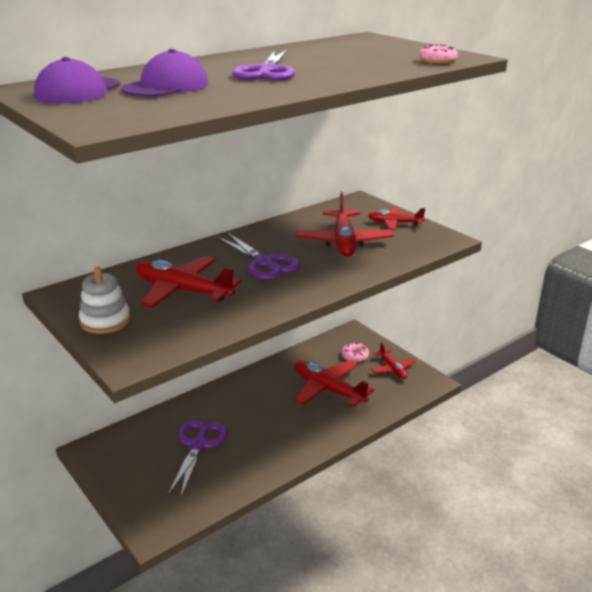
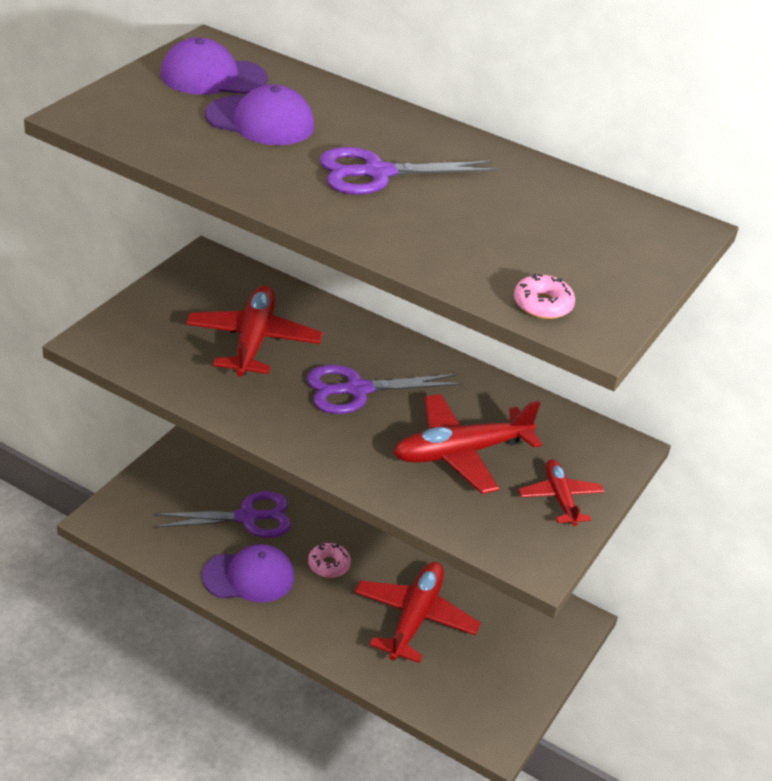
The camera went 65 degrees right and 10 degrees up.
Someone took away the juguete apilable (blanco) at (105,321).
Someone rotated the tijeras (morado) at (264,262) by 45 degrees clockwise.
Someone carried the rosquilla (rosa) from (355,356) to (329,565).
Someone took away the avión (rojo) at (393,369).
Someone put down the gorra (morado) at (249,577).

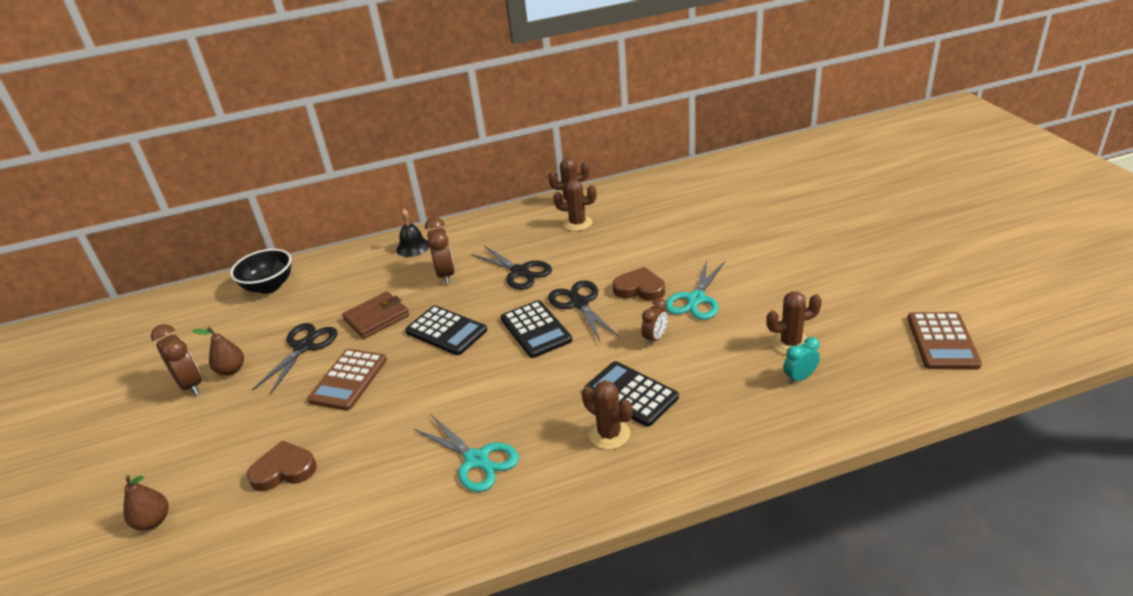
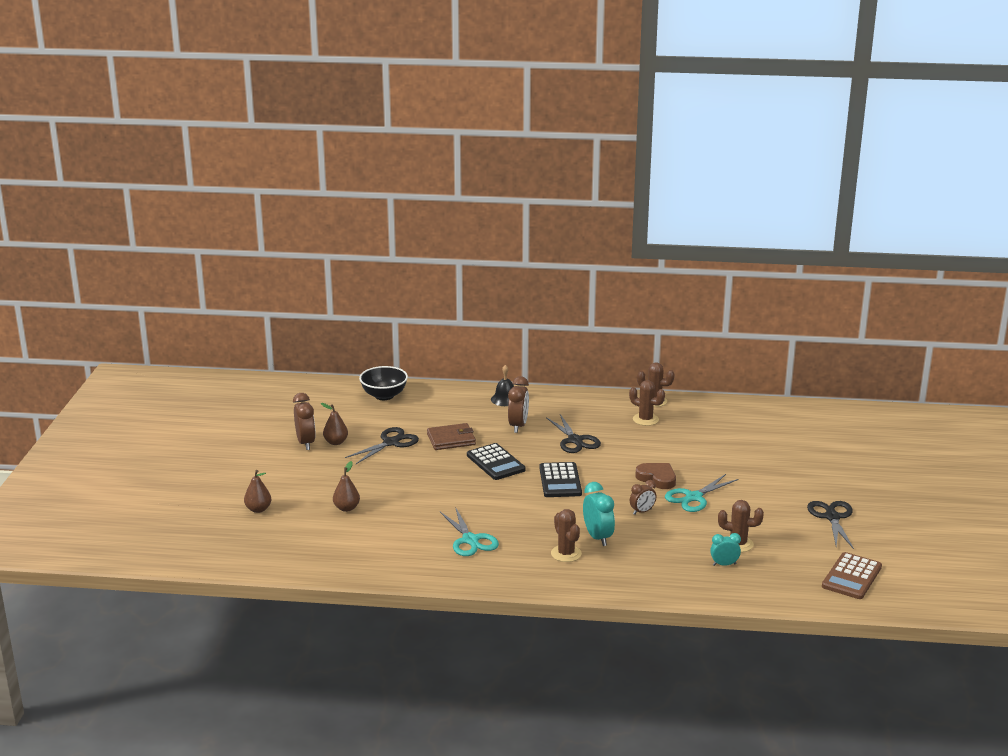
The camera went 20 degrees right and 10 degrees down.
Someone swapped the corazón (marrón) at (284,470) for the pera (marrón) at (346,508).
Someone took away the calculadora (marrón) at (348,380).
Someone carried the tijeras (negro) from (579,303) to (832,517).
Someone swapped the calculadora (negro) at (631,394) for the despertador (turquesa) at (598,537).

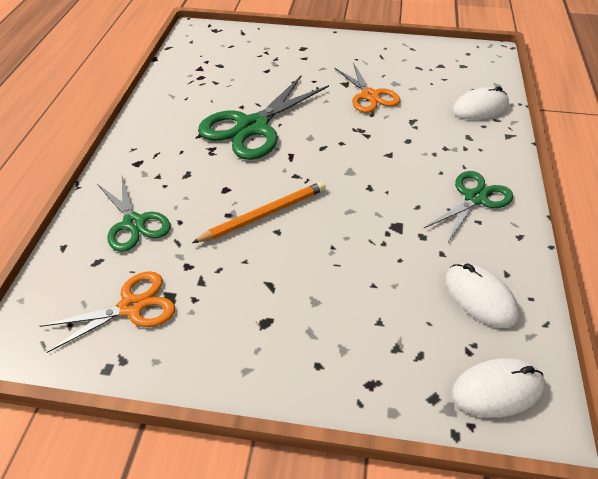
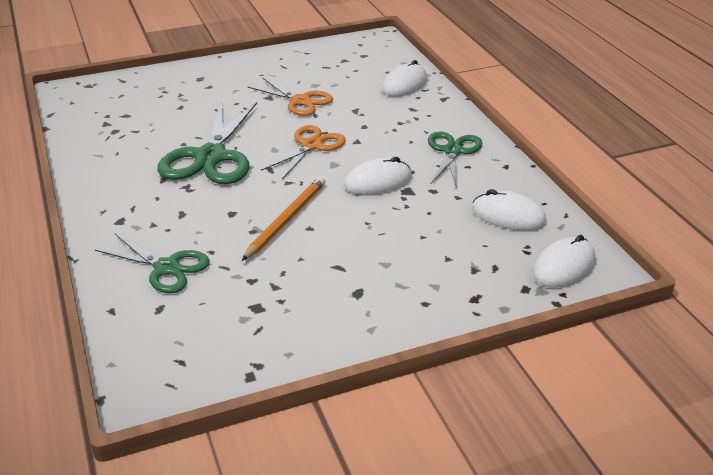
The camera went 30 degrees left and 10 degrees down.
Someone carried the tijeras (naranja) from (132,307) to (311,145).
Someone put down the ratón (blanco) at (378,181).

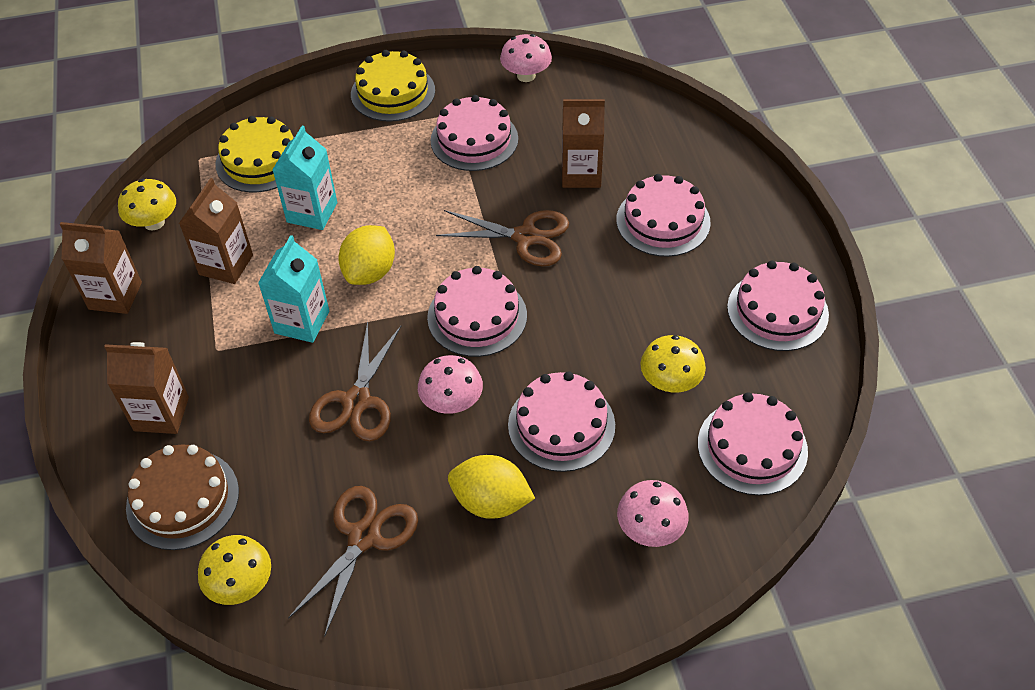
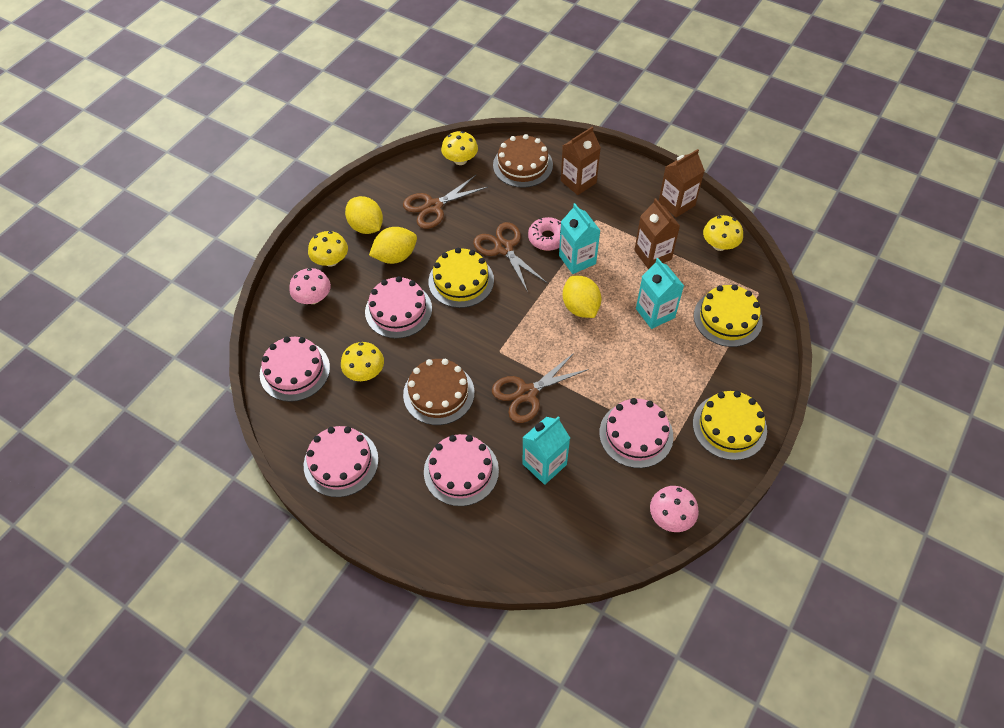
The camera went 135 degrees right and 5 degrees up.
Someone rotated the tijeras (marrón) at (364,537) by 75 degrees clockwise.
Someone swapped the seta (rosa) at (452,402) for the tarta (amarillo) at (461,281).
Someone took away the tarta (rosa) at (477,316).
Someone repainted the cartón de leche (marrón) at (581,174), which became the cartón de leche (turquesa) at (544,464).
Someone put down the seta (amarillo) at (331,260).
Someone put down the limón (amarillo) at (366,226).
Someone put down the tarta (marrón) at (438,393).
Someone put down the rosquilla (rosa) at (547,238).

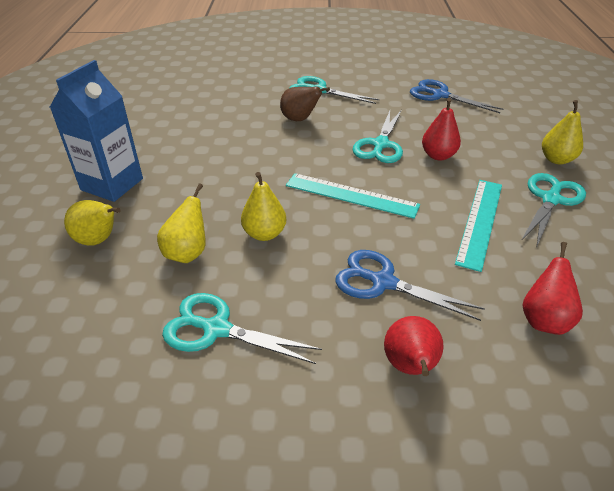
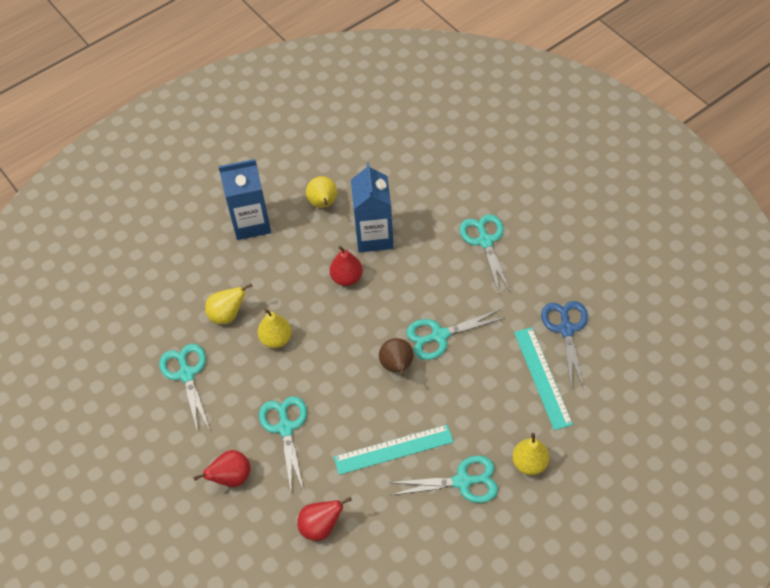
The camera went 55 degrees right and 15 degrees up.
Someone carried the pera (amarillo) from (99,240) to (323,203).
Someone carried the pera (marrón) from (300,119) to (397,366).
Someone carried the regla (turquesa) from (351,195) to (542,377).
Someone repainted the tijeras (azul) at (383,282), which became the tijeras (turquesa) at (285,428).
Someone carried the pera (rojo) from (438,156) to (347,278).
Someone put down the cartón de leche (azul) at (374,236).

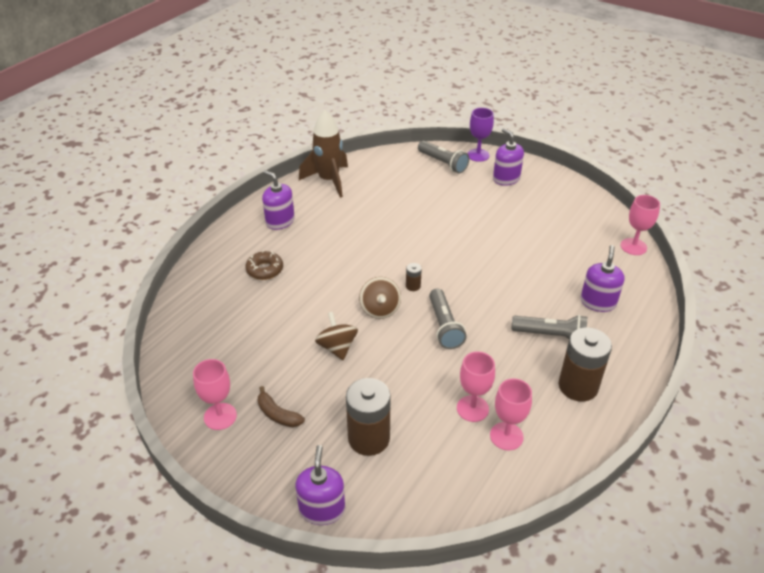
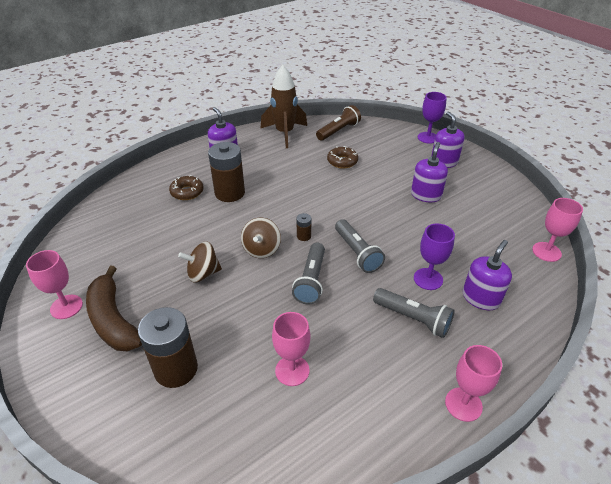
The camera went 20 degrees right and 0 degrees up.
Someone scaled the plátano (marrón) at (277,414) by 1.84.
Someone carried the dispensador de jabón (morado) from (322,509) to (426,195).
Someone rotated the peonza (marrón) at (337,347) by 105 degrees counterclockwise.
Someone carried the lámpara de mano (gris) from (443,163) to (357,253).
Someone carried the copa (rosa) from (506,436) to (463,404).
Someone carried the pila (marrón) from (578,386) to (230,193).
Someone put down the lámpara de mano (marrón) at (338,131).
Someone put down the rosquilla (marrón) at (342,161).
Someone put down the copa (morado) at (428,279).

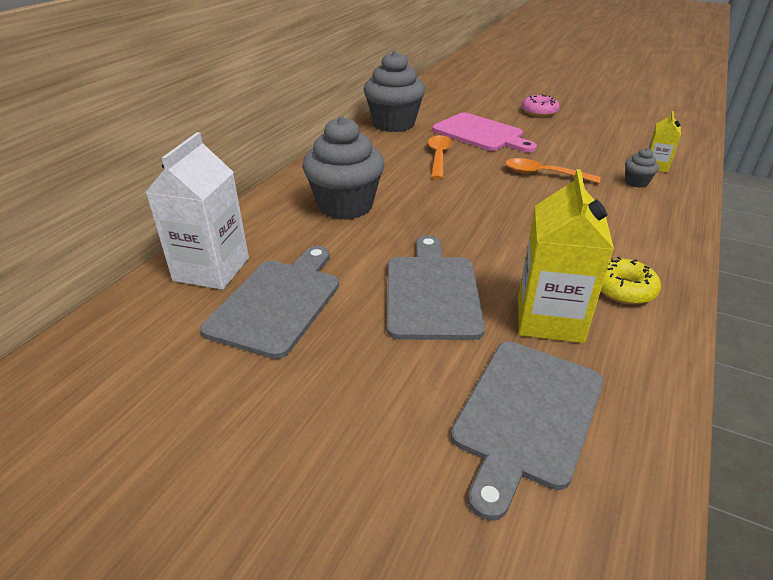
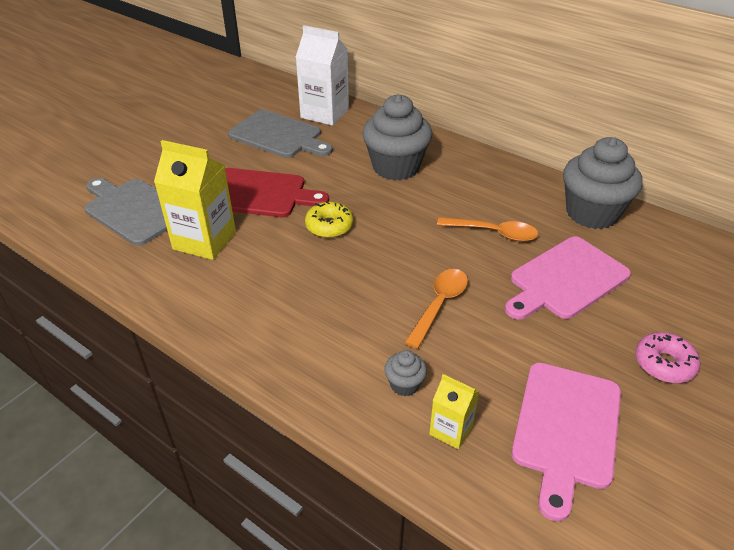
The camera went 100 degrees right and 5 degrees up.
Someone repainted the tabla de cortar (gris) at (432,292), which became the tabla de cortar (rojo) at (260,194).
Someone carried the rosquilla (amarillo) from (624,289) to (329,226).
Someone put down the tabla de cortar (rosa) at (566,429).

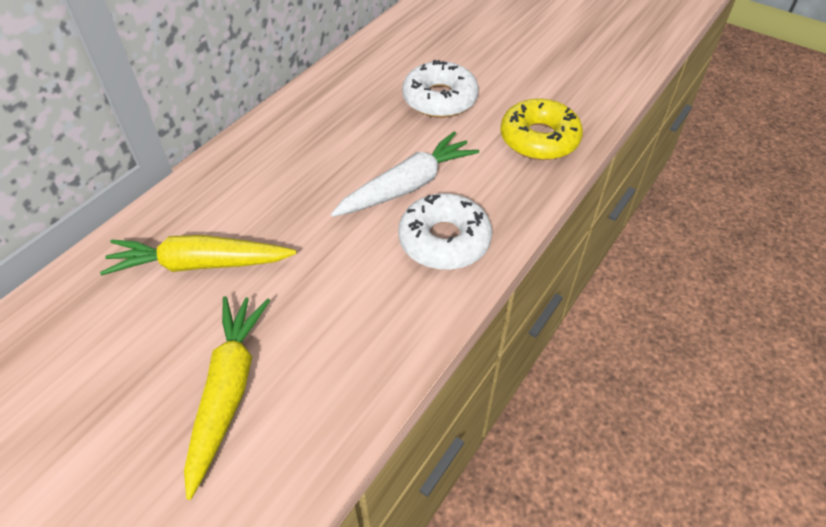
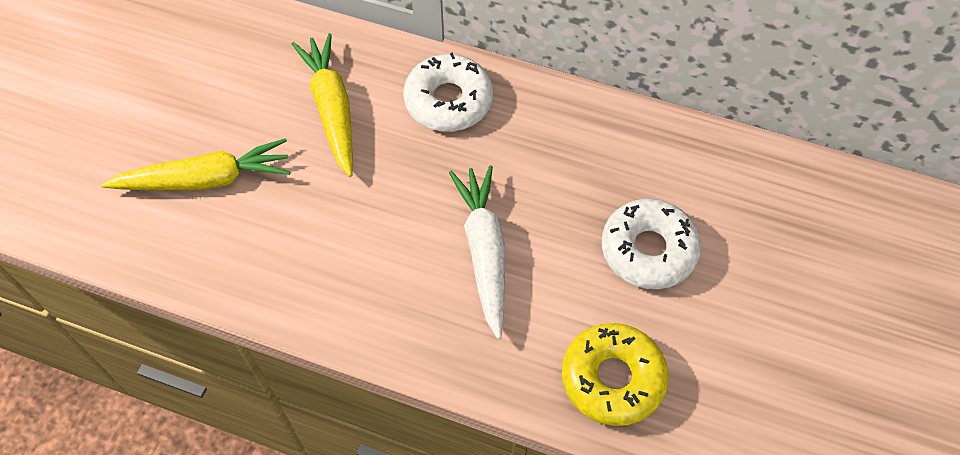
The camera went 75 degrees right and 10 degrees up.
Someone rotated the zanahoria (blanco) at (407,186) by 135 degrees counterclockwise.
Someone carried the rosquilla (blanco) from (444,240) to (448,101).

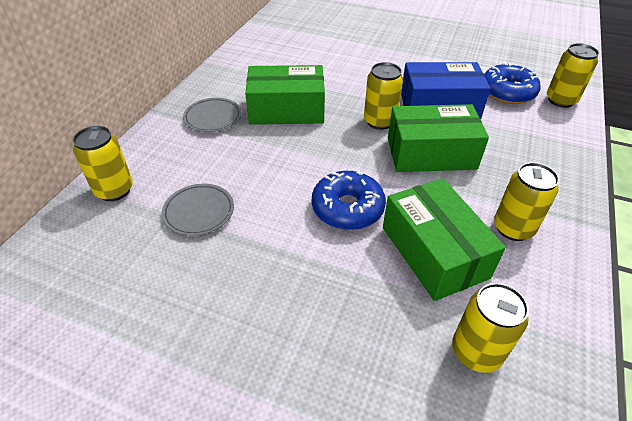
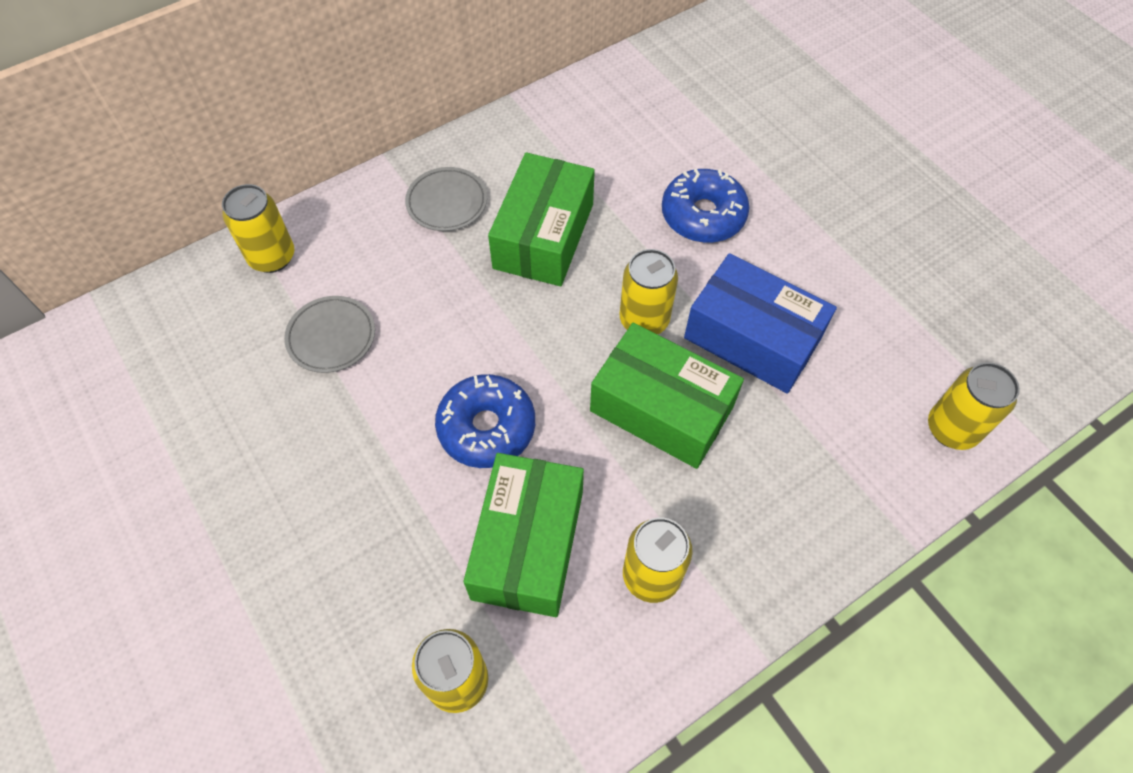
The camera went 35 degrees right and 15 degrees up.
Someone rotated the caja (verde) at (286,110) by 75 degrees clockwise.
Someone carried the rosquilla (azul) from (507,92) to (703,215).

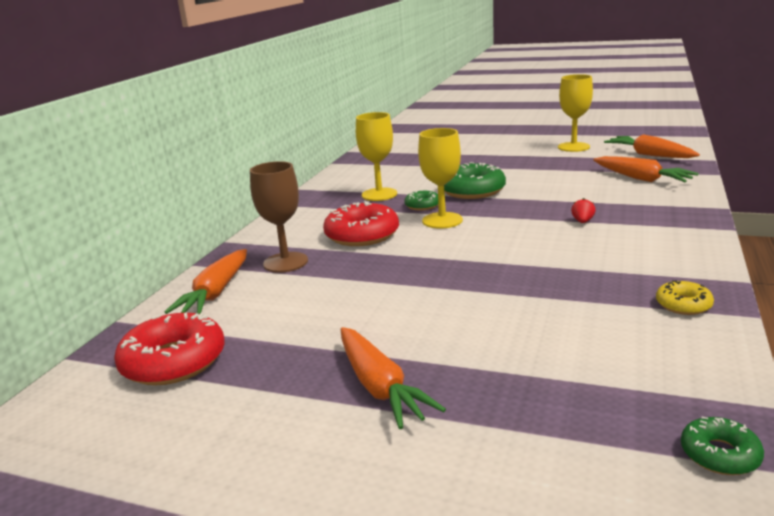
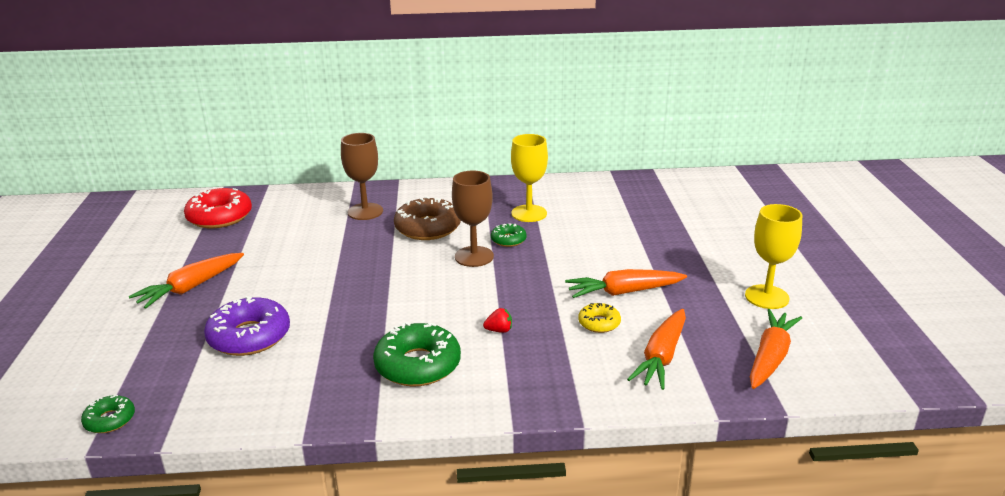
The camera went 65 degrees right and 5 degrees up.
Someone carried the zanahoria (naranja) from (216,293) to (624,292).
Someone repainted the rosquilla (rojo) at (362,235), which became the rosquilla (marrón) at (428,228).
Someone repainted the copa (amarillo) at (442,220), which became the copa (marrón) at (474,256).
Someone carried the rosquilla (verde) from (472,191) to (418,365).
Someone carried the rosquilla (amarillo) from (683,305) to (599,323).
Someone put down the rosquilla (morado) at (249,336).

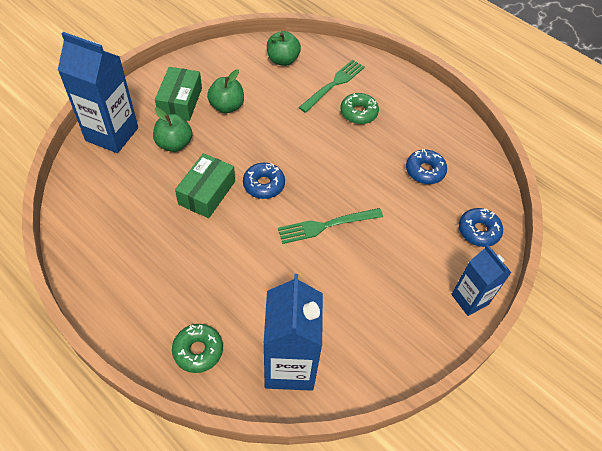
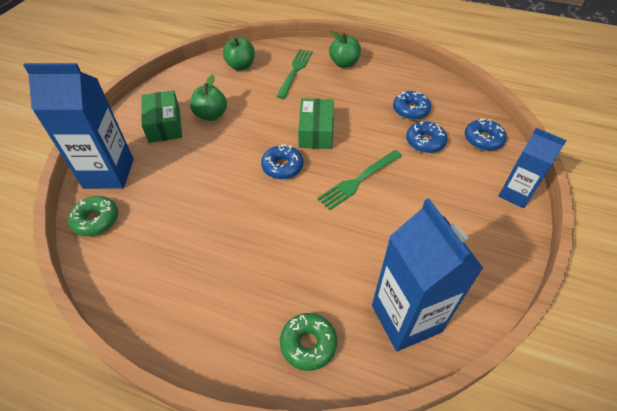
The camera went 20 degrees left and 5 degrees down.
Someone carried the manzana (verde) from (174,144) to (344,63).
Someone carried the caja (verde) from (207,193) to (316,132).
Someone carried the rosquilla (verde) from (358,113) to (96,220).
Someone put down the rosquilla (azul) at (425,142).

